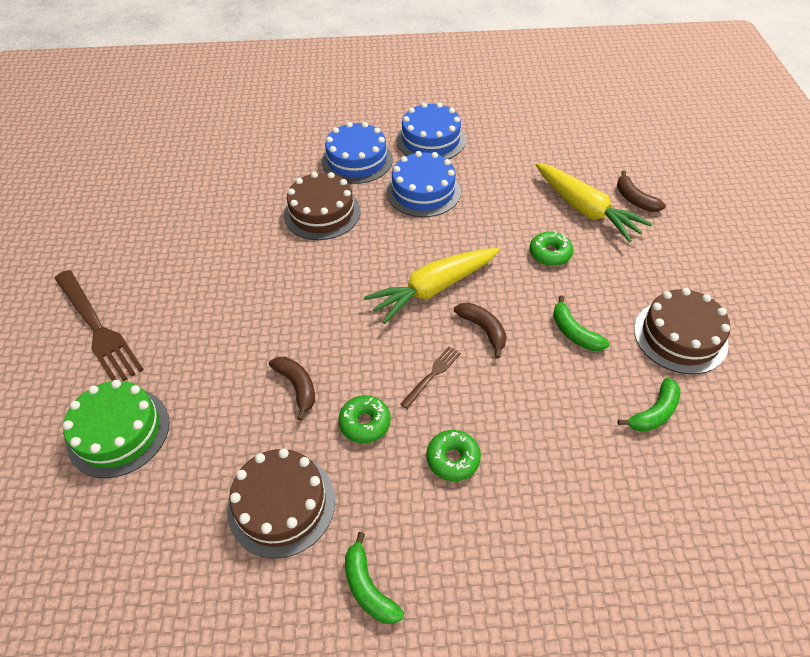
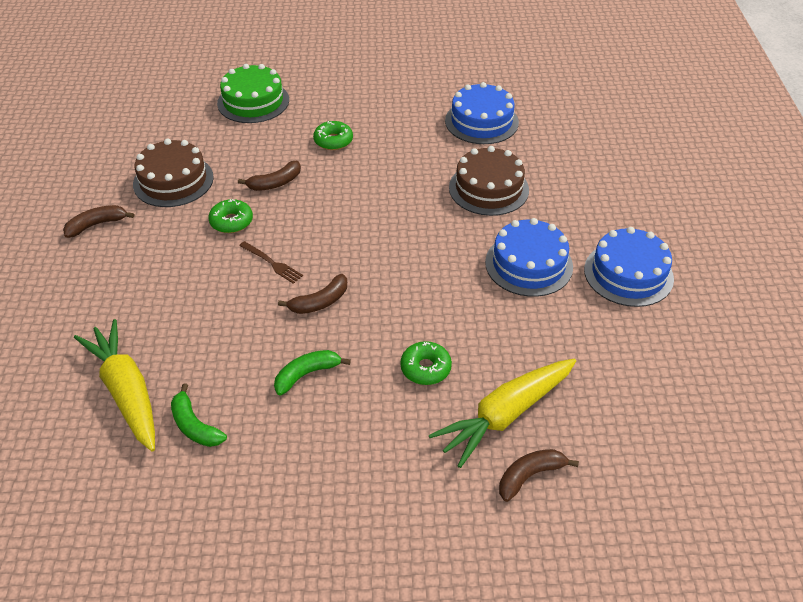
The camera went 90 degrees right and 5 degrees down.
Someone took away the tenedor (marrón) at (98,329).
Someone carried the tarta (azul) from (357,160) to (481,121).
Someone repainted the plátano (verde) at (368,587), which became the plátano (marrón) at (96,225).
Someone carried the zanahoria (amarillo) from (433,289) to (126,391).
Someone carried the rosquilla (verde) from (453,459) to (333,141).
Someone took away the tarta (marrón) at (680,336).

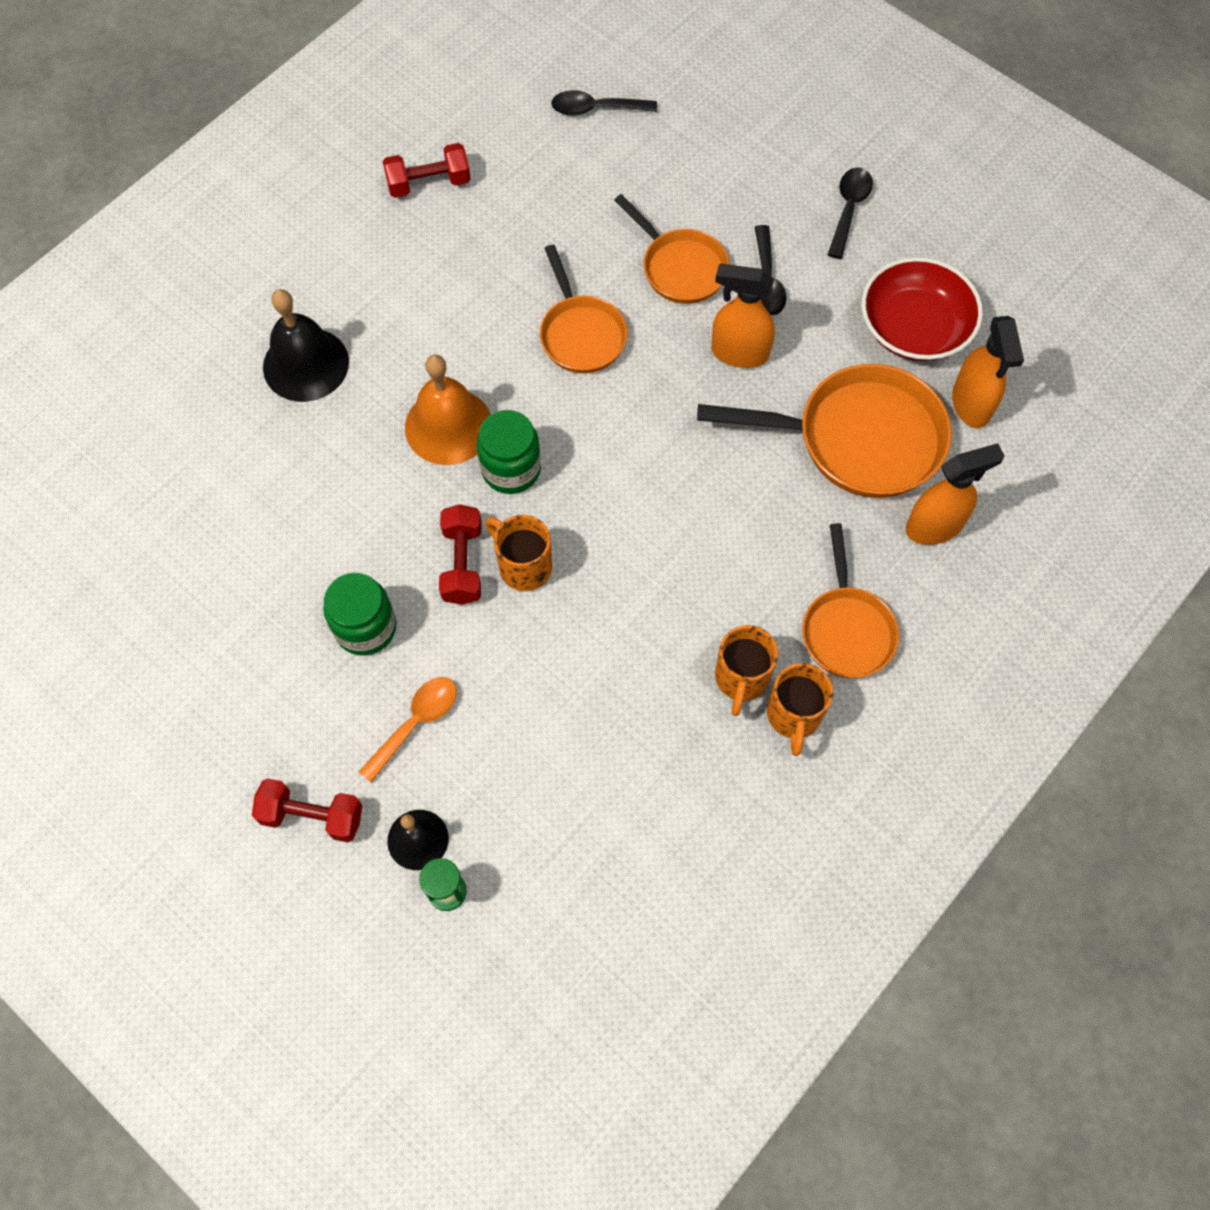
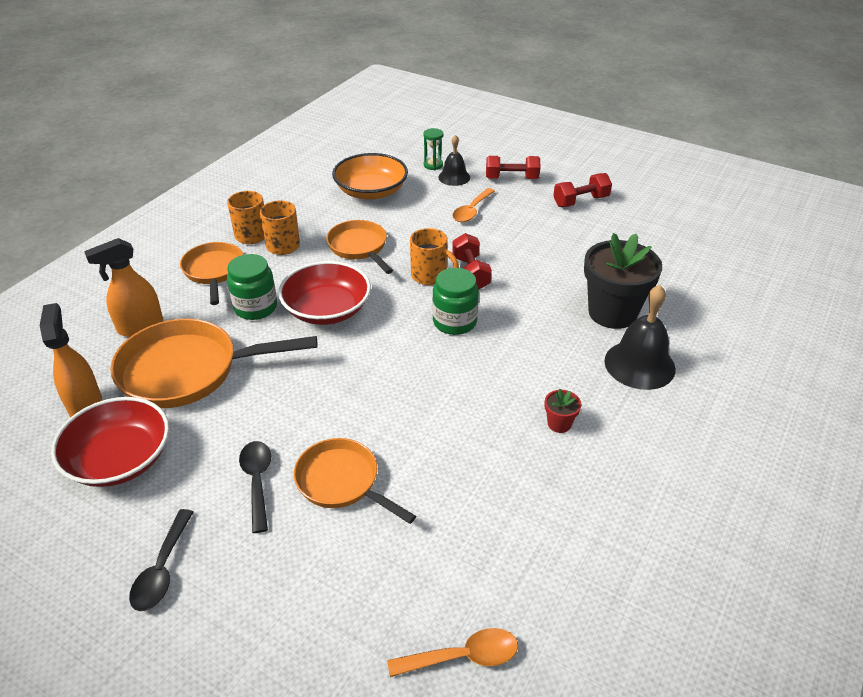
The camera went 170 degrees right and 25 degrees down.
Someone carried the tarro (verde) from (365,628) to (255,307).
Someone carried the mancuerna (rojo) from (429,183) to (580,201).
Someone took away the campana (naranja) at (448,426).
Someone carried the sartén (naranja) from (581,334) to (359,247).
Someone repainted the cuchara (negro) at (596,109), which became the cuchara (naranja) at (463,656).
Someone took away the pulverizador (naranja) at (739,353).
Someone put down the cuenco (rojo) at (327,309).
Someone put down the cuenco (naranja) at (371,191).
Someone put down the maceta (rojo) at (559,424).
Someone put down the maceta (negro) at (612,313).

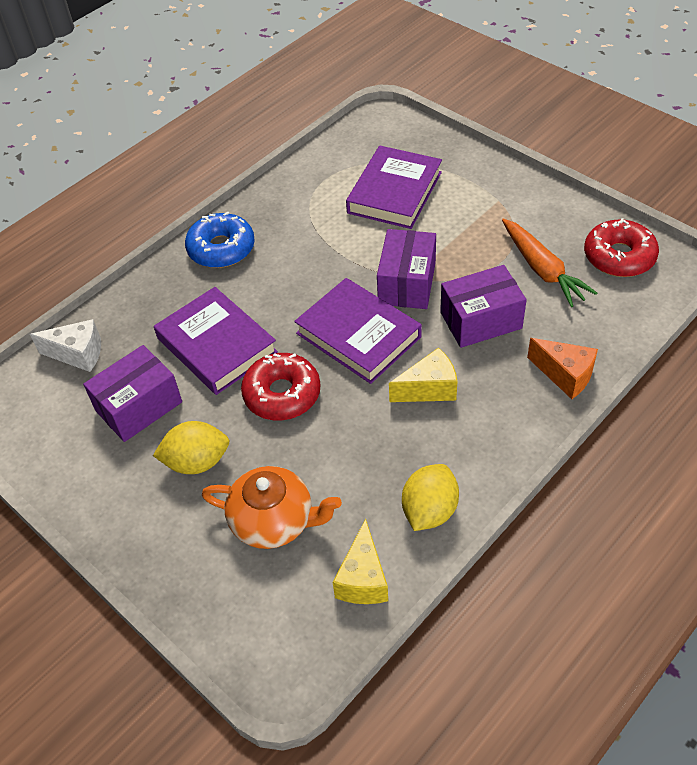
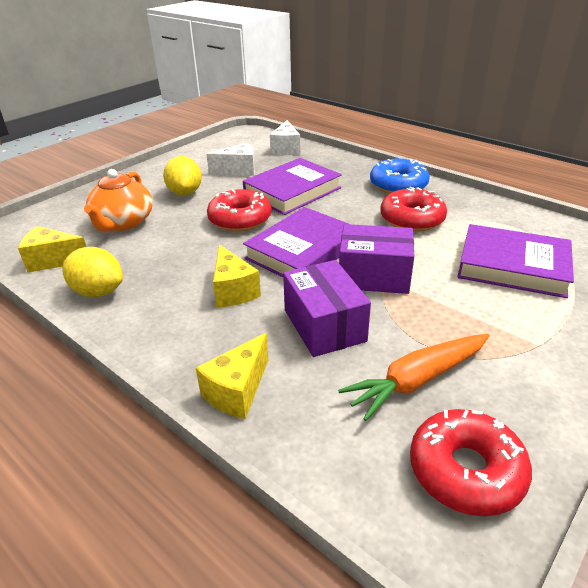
The camera went 85 degrees right and 15 degrees down.
Someone swapped the caja (morado) at (139,406) for the queso (blanco) at (238,170).
Someone repainted the queso (naranja) at (565,375), which became the queso (amarillo) at (237,391).
Someone put down the rosquilla (rojo) at (412,219).

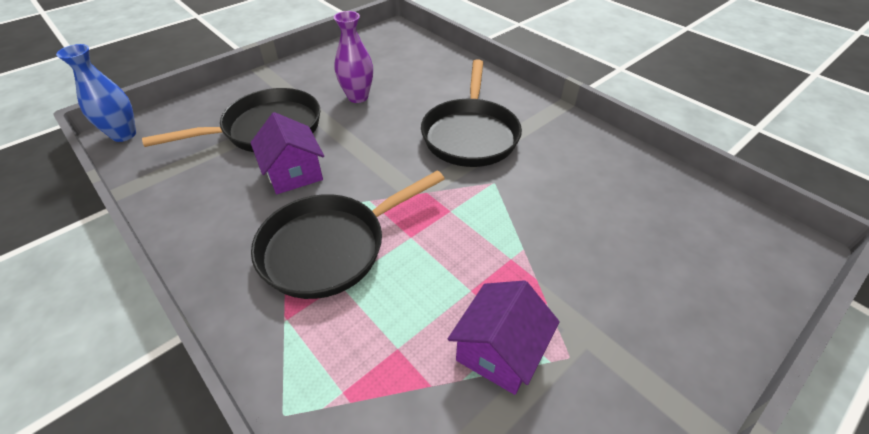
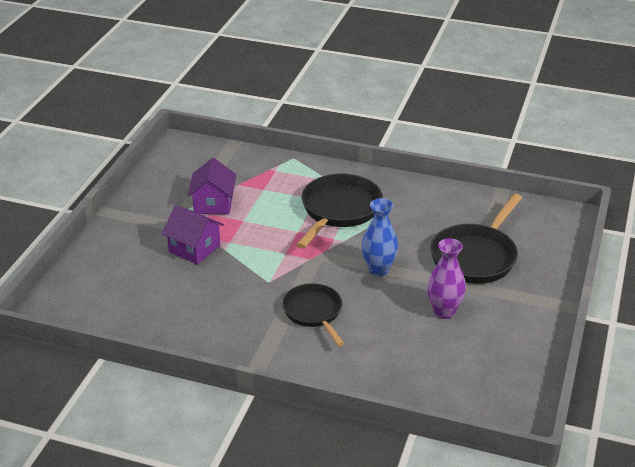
The camera went 150 degrees right and 10 degrees down.
Someone carried the florero (azul) from (124,135) to (378,269).
Someone carried the casa (morado) from (294,173) to (194,248).
Someone scaled the sartén (negro) at (470,134) by 0.65.

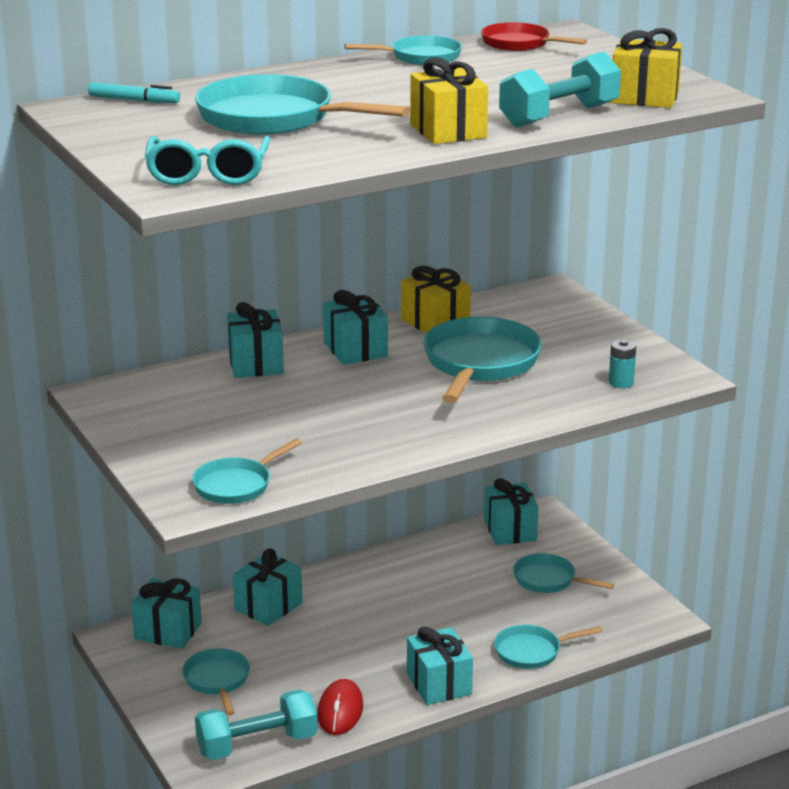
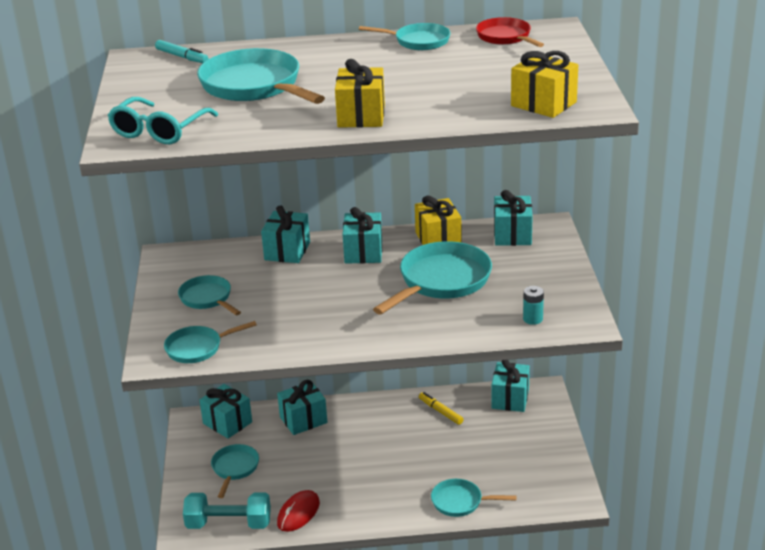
The camera went 25 degrees right and 5 degrees up.
Someone carried the regalo (turquesa) from (439,684) to (512,235).
Someone took away the mancuerna (turquesa) at (559,116).
Someone carried the sartén (turquesa) from (548,580) to (207,298).
Someone put down the rotulador (amarillo) at (440,411).

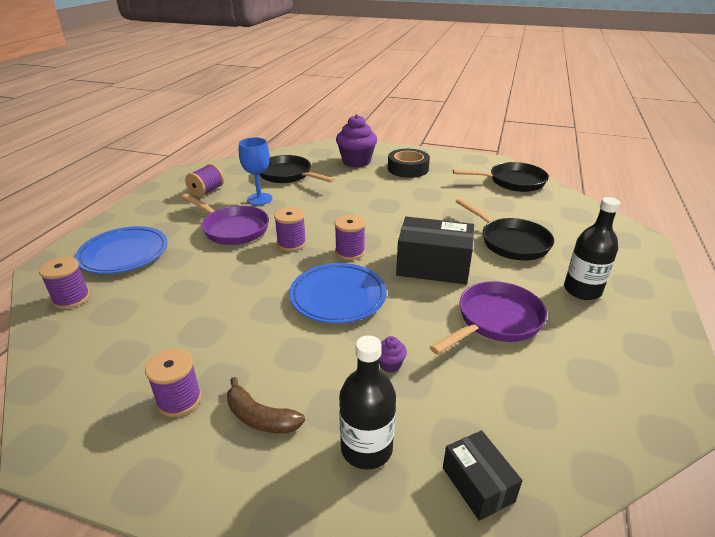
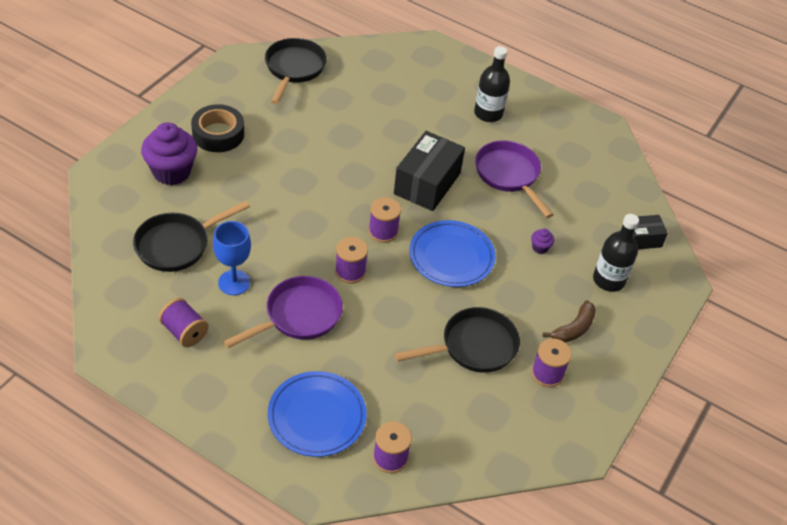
The camera went 80 degrees left and 15 degrees up.
Someone carried the sartén (negro) from (510,242) to (473,346).

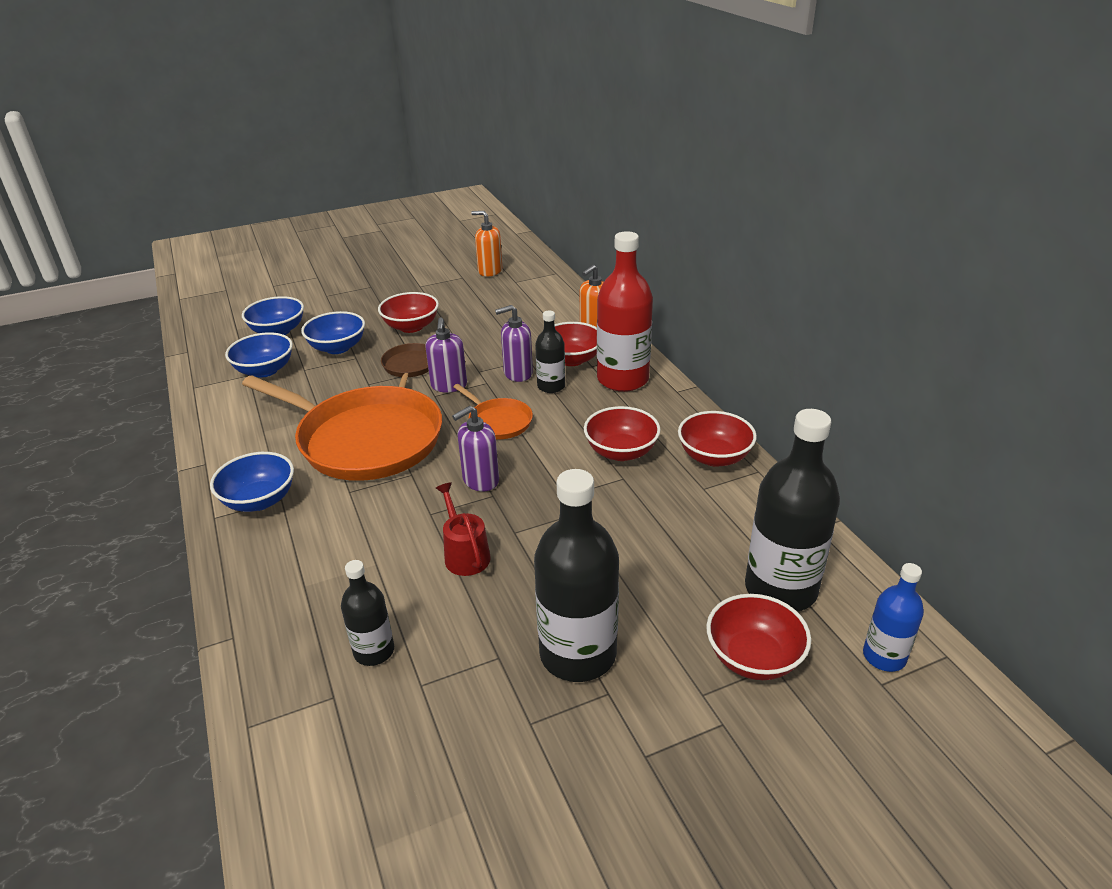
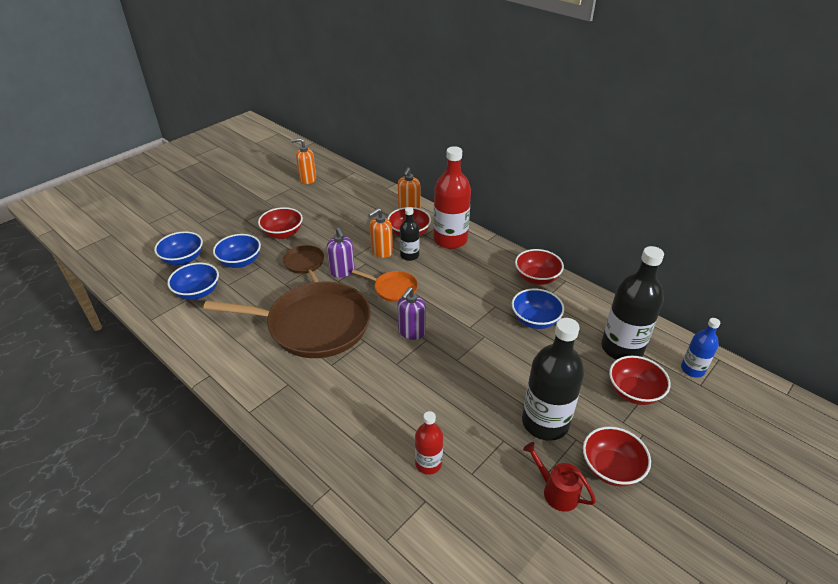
The camera went 25 degrees left and 5 degrees up.
Someone carried the cuenco (azul) from (259,500) to (535,320).
Someone repainted the sartén (naranja) at (364,440), which became the sartén (marrón) at (313,325).
Someone repainted the botella (negro) at (374,651), which became the botella (rojo) at (428,463).
Someone carried the regadera (rojo) from (465,554) to (556,491).
Someone repainted the dispensador de jabón (morado) at (517,373), which became the dispensador de jabón (naranja) at (381,251).
Someone carried the cuenco (rojo) from (621,452) to (611,468).

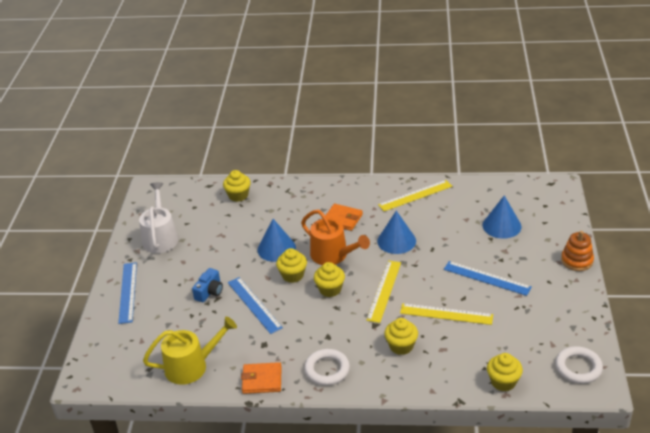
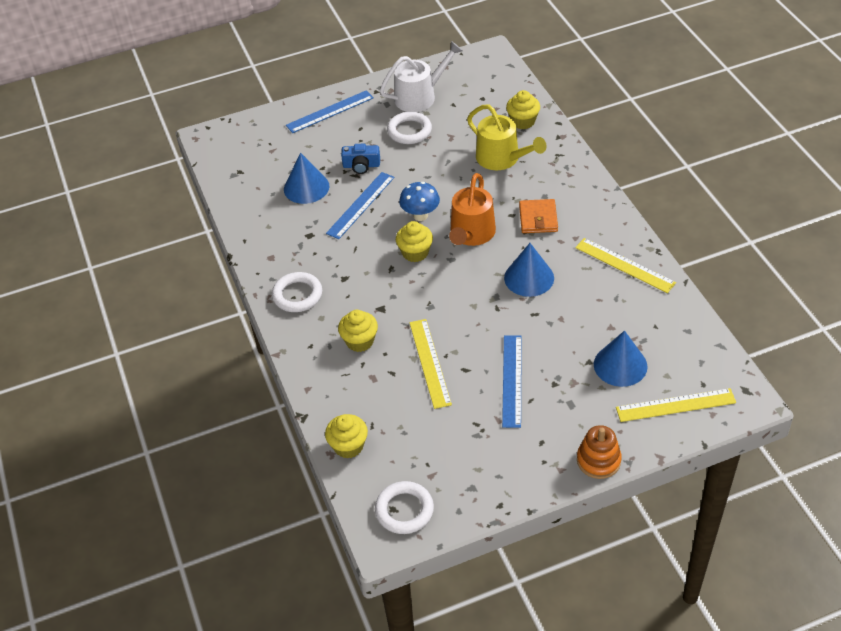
The camera went 65 degrees right and 10 degrees up.
Someone carried the regadera (amarillo) from (191,366) to (501,158).
Someone took away the cartera (naranja) at (262,380).
Someone carried the cono (azul) from (276,248) to (306,187).
Someone swapped the magdalena (amarillo) at (293,275) for the seta (azul) at (420,215).
Someone carried the regla (amarillo) from (384,291) to (675,405).
Someone put down the anillo (blanco) at (409,131).

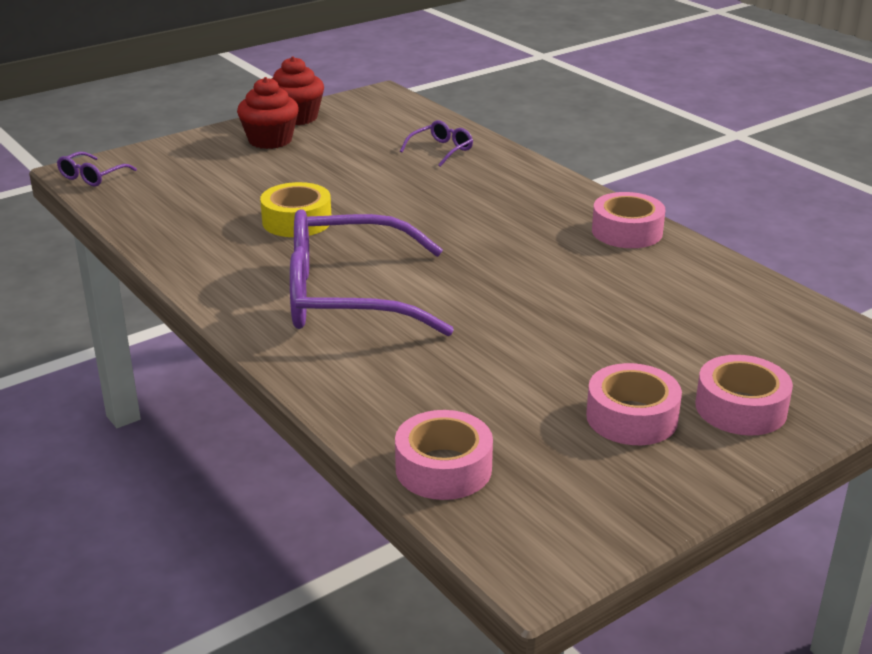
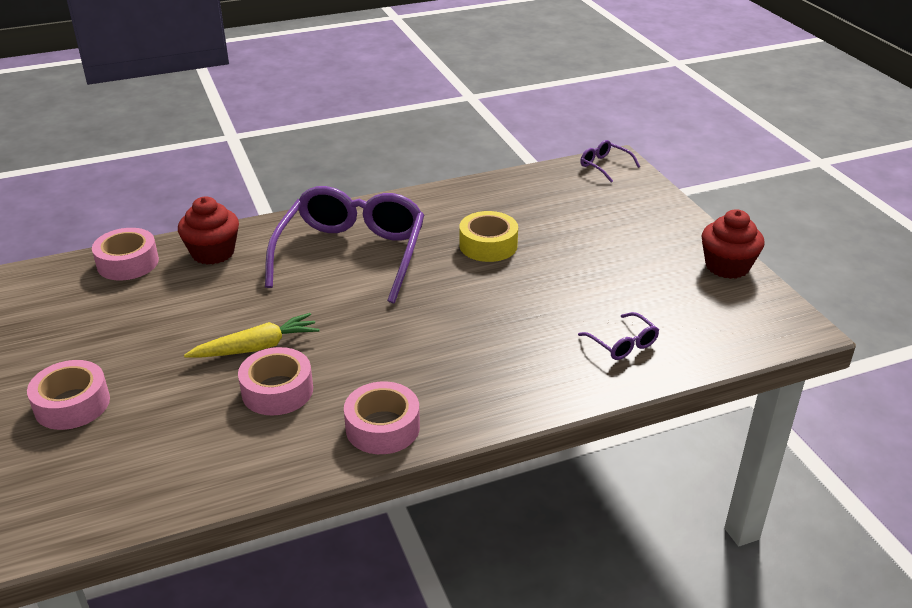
The camera went 105 degrees right and 5 degrees up.
Someone carried the magdalena (rojo) from (270,140) to (213,253).
Someone carried the cinta adhesiva (rosa) from (631,417) to (277,391).
Someone put down the zanahoria (amarillo) at (256,347).

